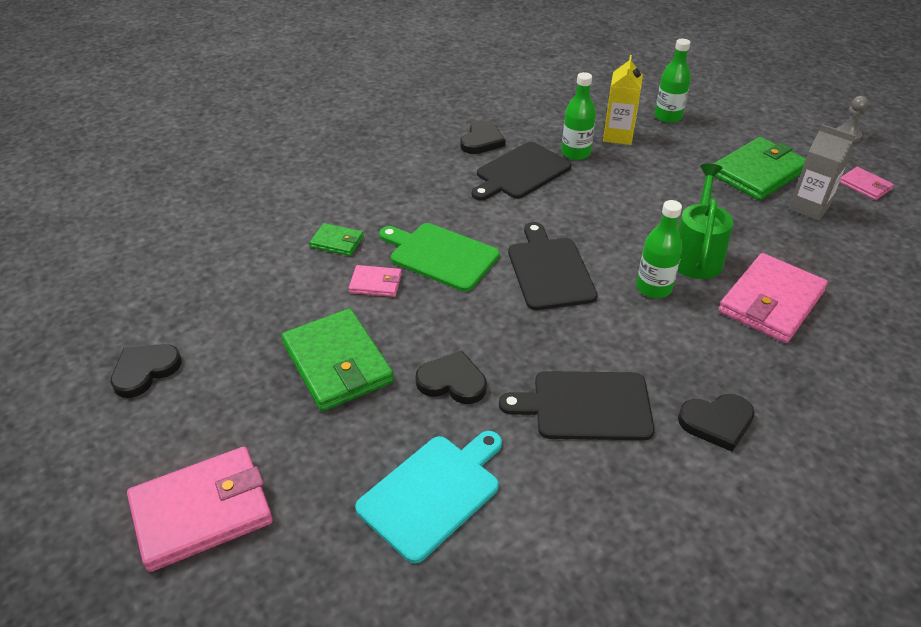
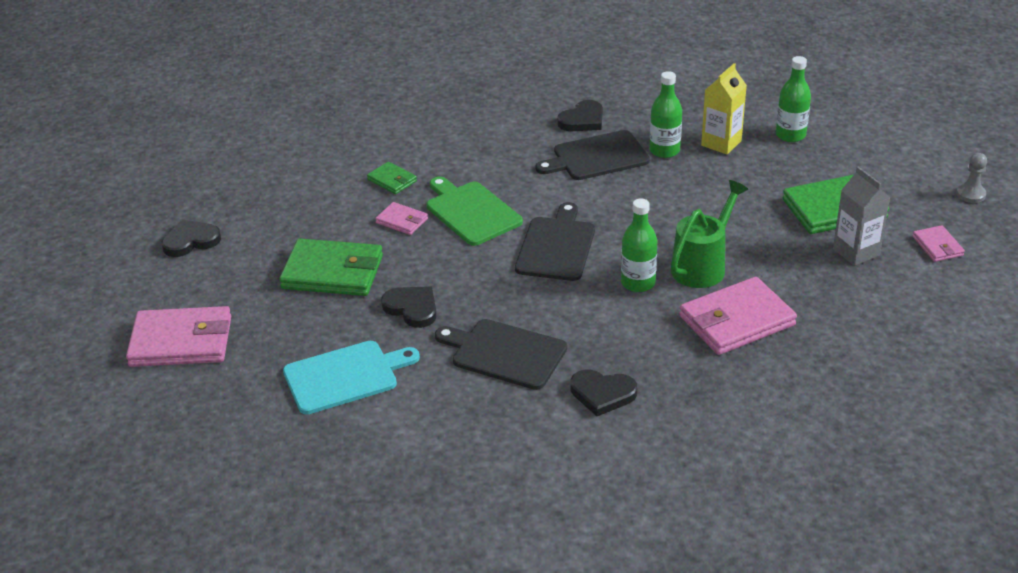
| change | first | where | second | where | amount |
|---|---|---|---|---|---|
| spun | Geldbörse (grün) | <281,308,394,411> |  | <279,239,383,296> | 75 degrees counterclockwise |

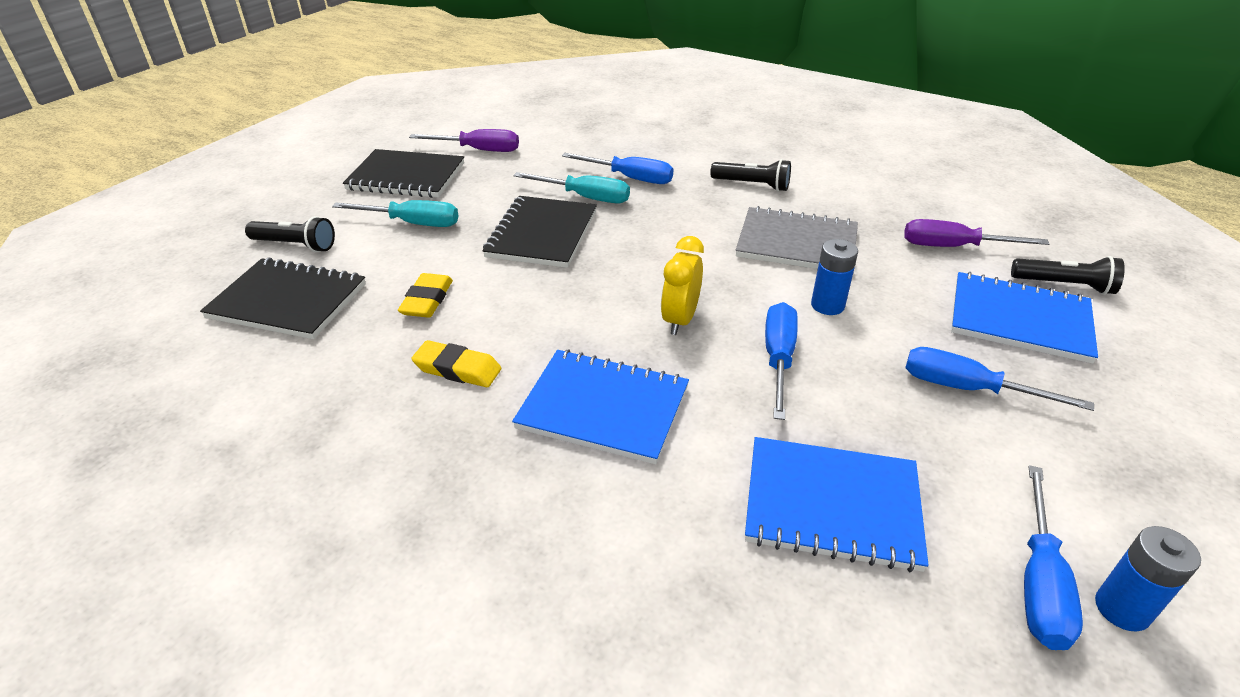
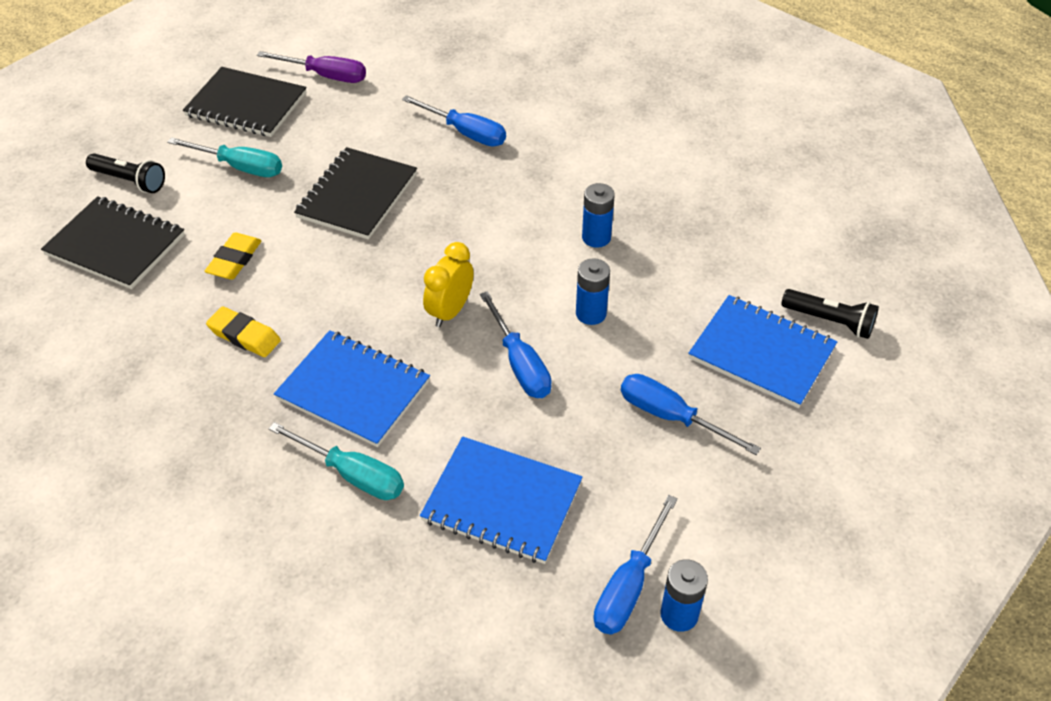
| change | first | where | second | where | amount |
|---|---|---|---|---|---|
| missing | Taschenlampe (schwarz) | <710,159,791,191> |  |  |  |
| missing | Schraubenzieher (lila) | <904,219,1050,247> |  |  |  |
| relocated | Schraubenzieher (türkis) | <513,172,630,203> |  | <268,422,404,500> |  |
| exchanged | Notizbuch (grau) | <736,206,858,269> | Batterie (blau) | <582,183,615,248> |  |
| spun | Schraubenzieher (blau) | <765,302,798,420> |  | <480,291,552,398> | 135 degrees clockwise |

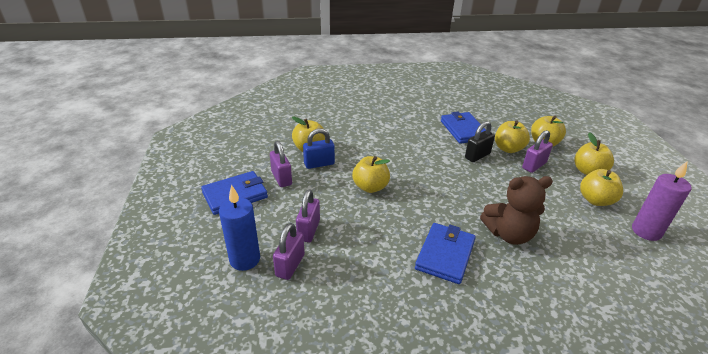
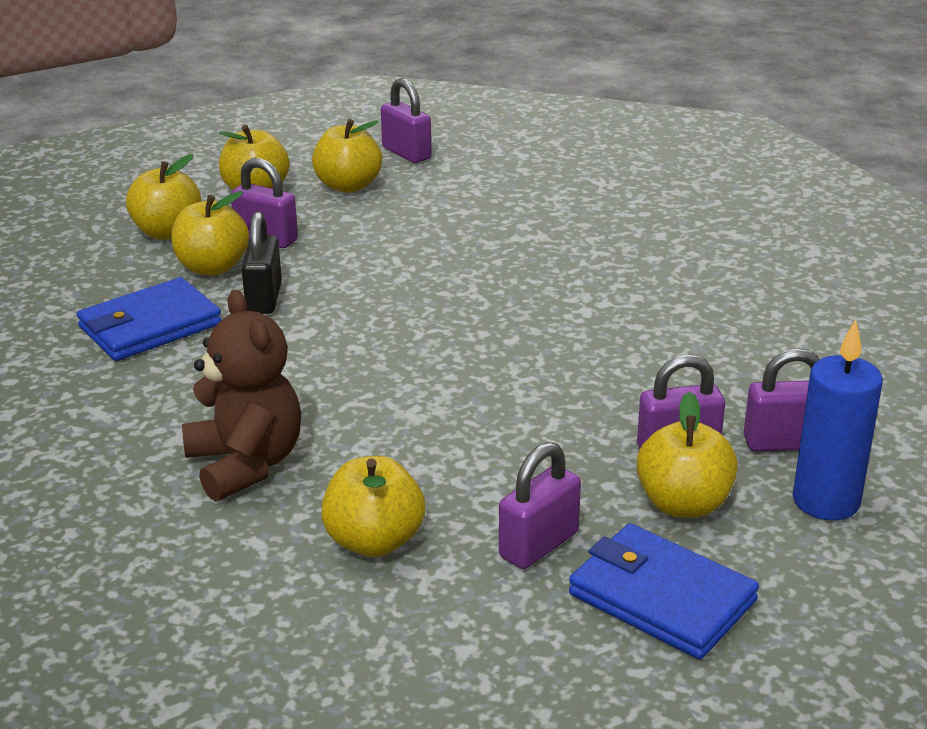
| change | first | where | second | where | amount |
|---|---|---|---|---|---|
| missing | Vorhängeschloss (blau) | <303,129,335,169> |  |  |  |
| missing | Geldbörse (blau) | <415,223,476,284> |  |  |  |
| relocated | Apfel (gelb) | <352,156,390,193> |  | <636,392,738,518> |  |
| relocated | Teddybär (braun) | <480,176,553,245> |  | <182,290,301,502> |  |
| exchanged | Kerze (lila) | <632,161,691,241> | Vorhängeschloss (lila) | <381,78,431,163> |  |
| spun | Vorhängeschloss (schwarz) | <465,121,495,162> |  | <241,211,282,314> | 60 degrees clockwise |

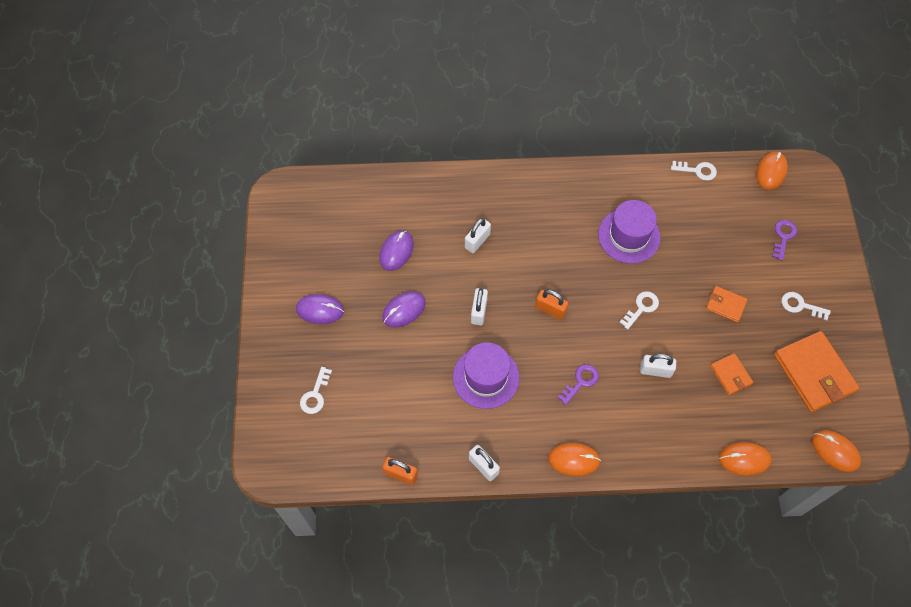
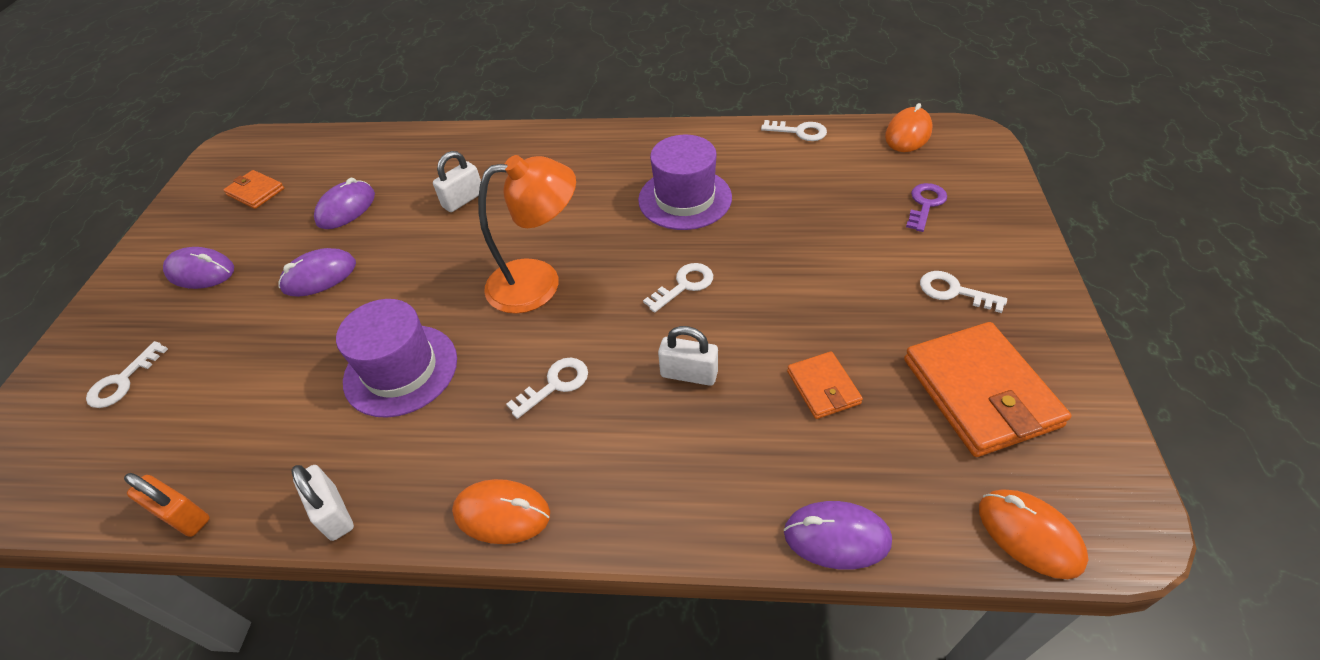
| change | first | where | second | where | amount |
|---|---|---|---|---|---|
| missing | Vorhängeschloss (weiß) | <471,288,488,325> |  |  |  |
| relocated | Geldbörse (orange) | <706,286,748,322> |  | <223,170,284,209> |  |
| exchanged | Vorhängeschloss (orange) | <535,290,569,320> | Lampe (orange) | <478,155,576,314> |  |
| colour | Schlüssel (lila) | <557,364,599,405> | Schlüssel (weiß) | <506,358,588,419> |  |
| colour | Computermaus (orange) | <719,442,772,476> | Computermaus (lila) | <784,501,892,570> |  |

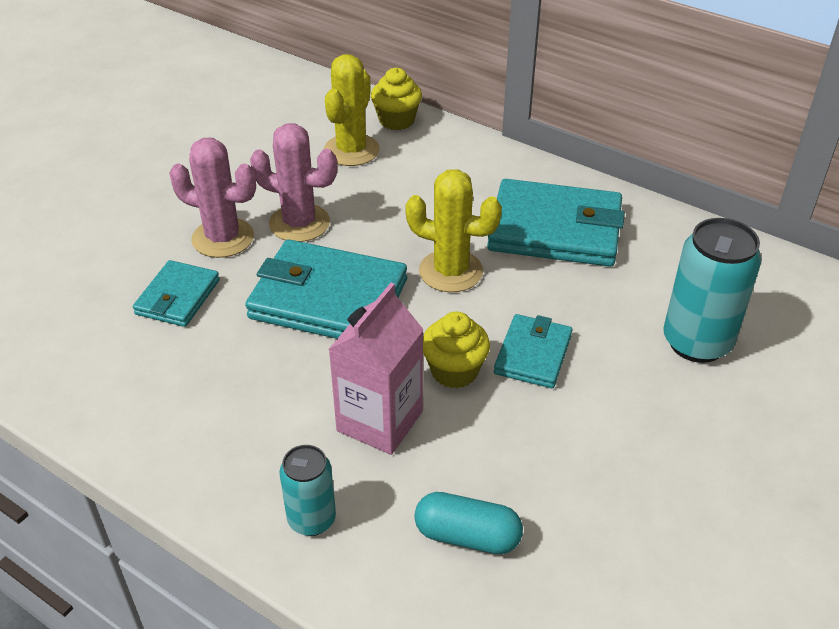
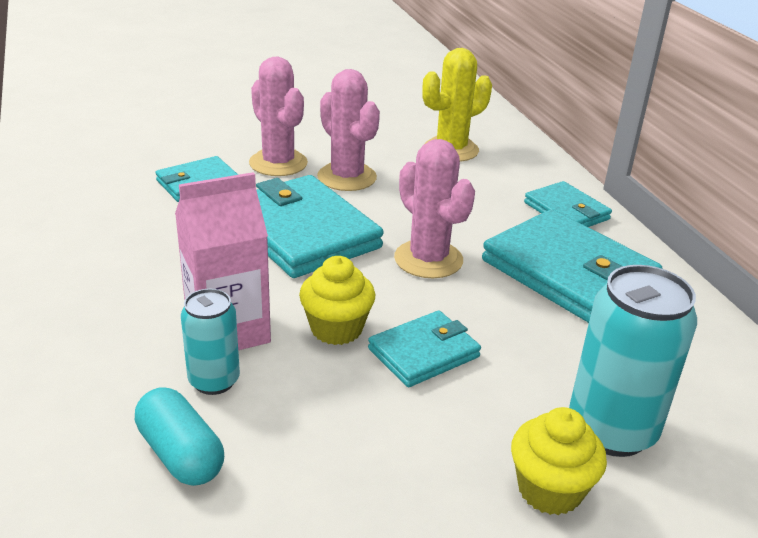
| change | first | where | second | where | amount |
|---|---|---|---|---|---|
| appeared |  |  | Geldbörse (türkis) | <524,181,612,227> |  |
| relocated | Dose (türkis) | <280,445,336,536> |  | <181,289,240,395> |  |
| relocated | Muffin (gelb) | <371,68,422,130> |  | <511,407,607,515> |  |
| colour | Kaktus (gelb) | <405,169,502,292> | Kaktus (rosa) | <394,139,475,278> |  |

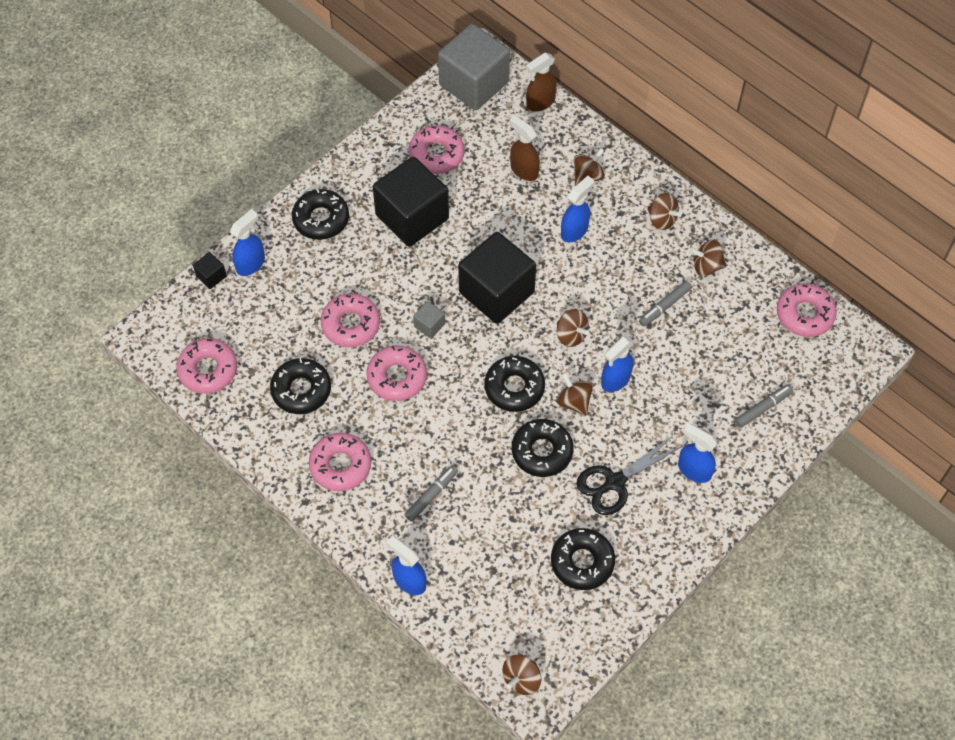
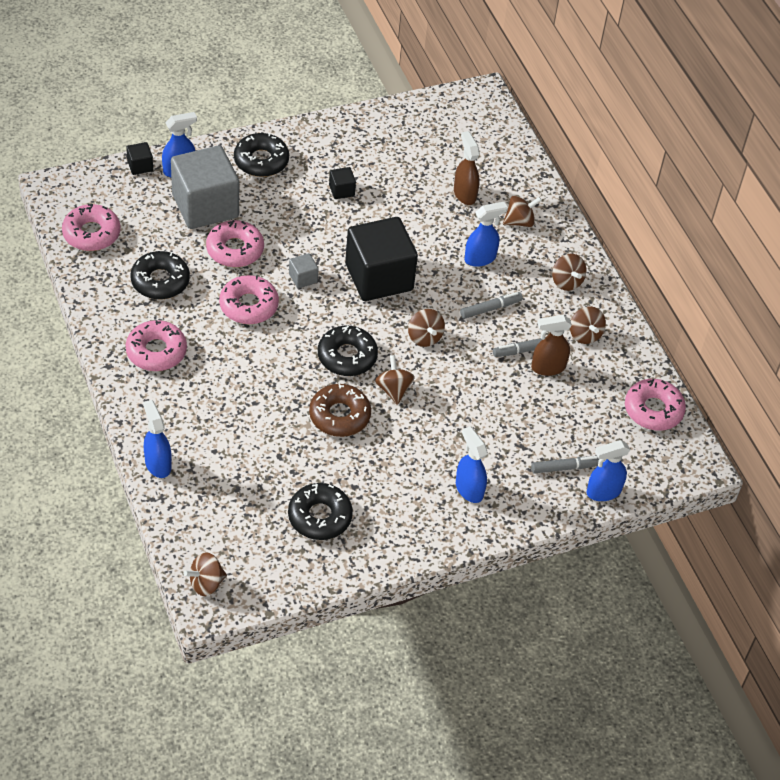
| change | first | where | second | where | amount |
|---|---|---|---|---|---|
| missing | Donut (rosa) | <409,125,465,174> |  |  |  |
| missing | Schere (schwarz) | <576,436,682,515> |  |  |  |
| relocated | Filzstift (grau) | <404,465,458,521> |  | <460,292,523,319> |  |
| relocated | Kubus (grau) | <438,24,510,110> |  | <171,145,239,229> |  |
| relocated | Sprühflasche (braun) | <526,53,557,112> |  | <531,315,572,376> |  |
| relocated | Sprühflasche (blau) | <601,336,634,392> |  | <587,440,630,501> |  |
| colour | Donut (schwarz) | <512,419,574,477> | Donut (braun) | <309,384,371,437> |  |
| spun | Kreisel (braun) | <690,240,727,276> |  | <570,306,606,344> | 135 degrees counterclockwise |
| size | Kubus (schwarz) | <373,157,449,247> |  | <329,167,356,199> | x0.41 |

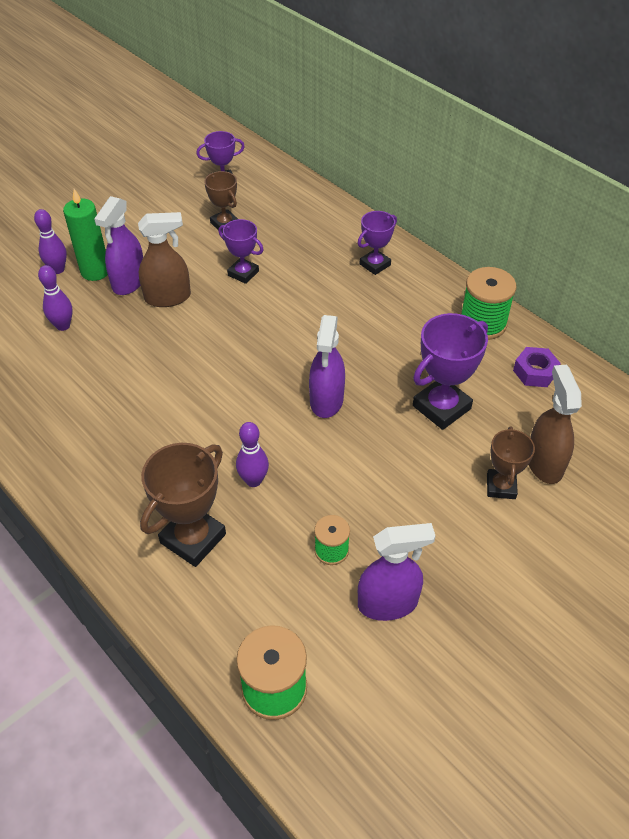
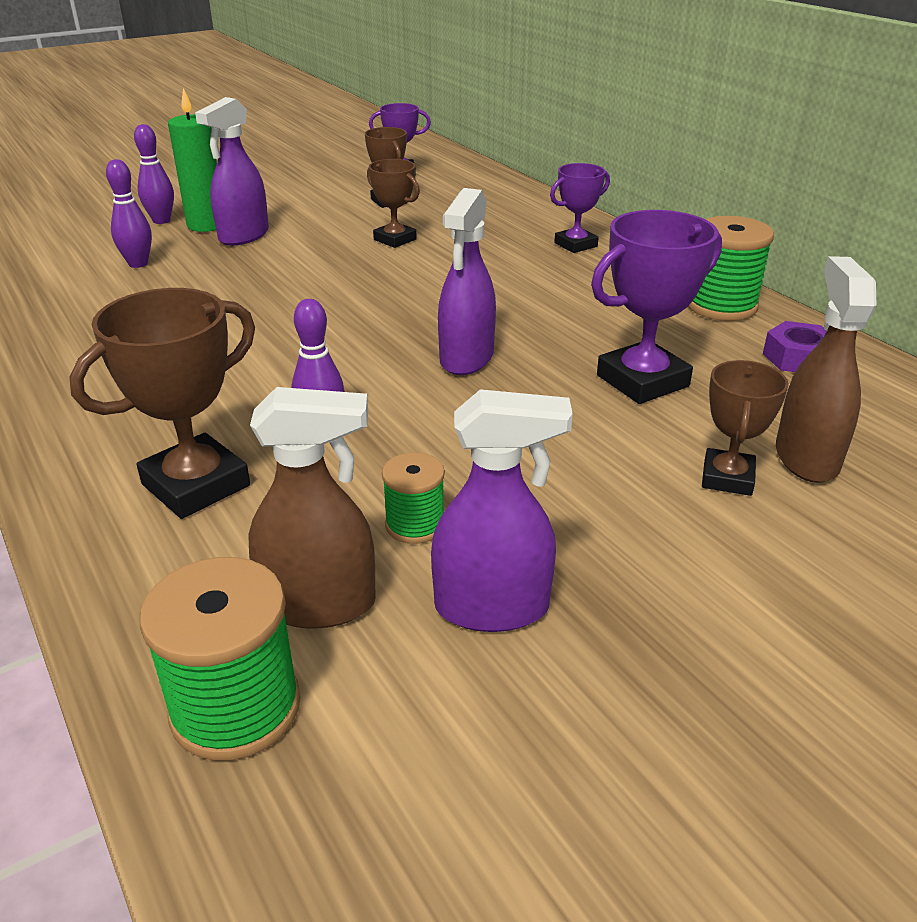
| change | first | where | second | where | amount |
|---|---|---|---|---|---|
| relocated | Sprühflasche (braun) | <138,212,191,307> |  | <248,387,376,629> |  |
| colour | Pokal (lila) | <218,219,264,284> | Pokal (braun) | <367,159,420,248> |  |

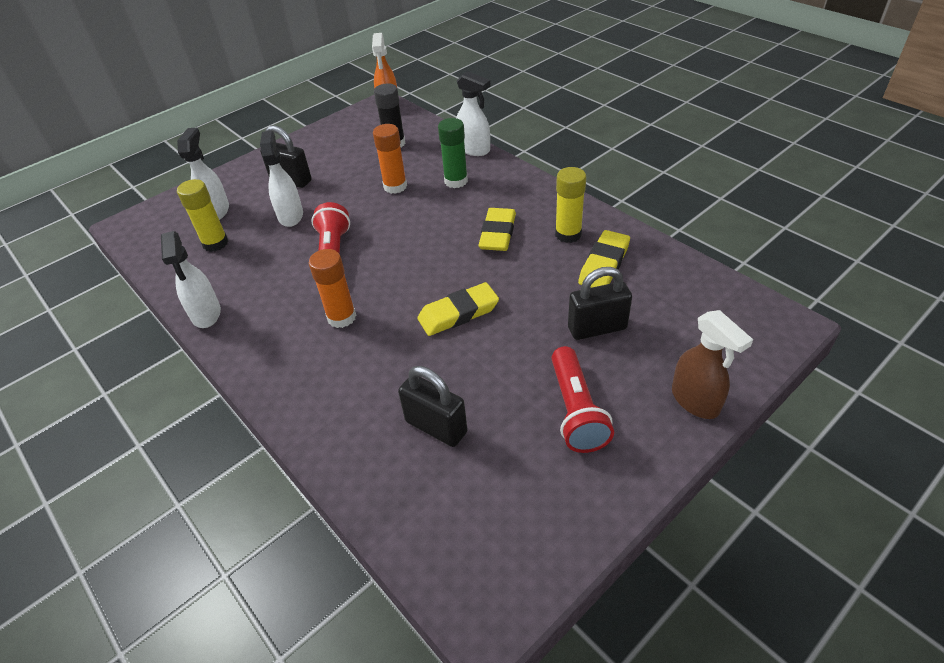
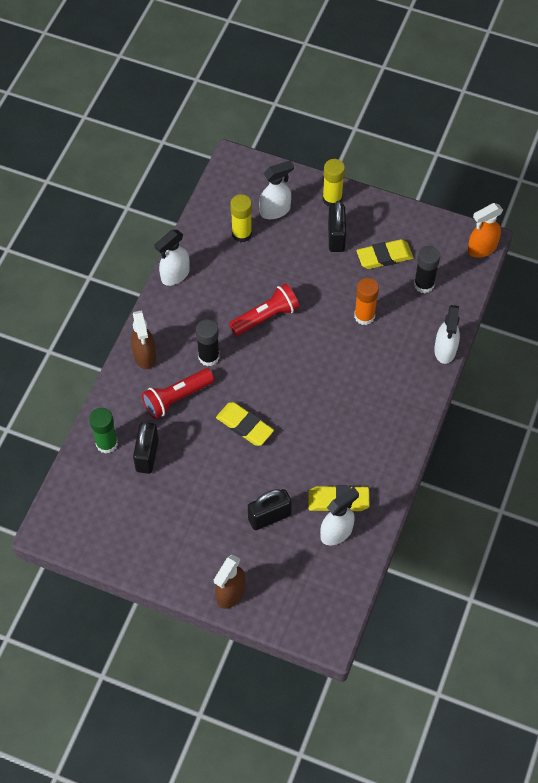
| change | first | where | second | where | amount |
|---|---|---|---|---|---|
| appeared |  |  | Sprühflasche (braun) | <131,310,156,369> |  |
| relocated | Sprühflasche (weiß) | <260,130,303,227> |  | <320,487,359,545> |  |
| relocated | Klebestift (grün) | <438,118,468,188> |  | <89,408,118,454> |  |
| relocated | Radiergummi (gelb) | <478,208,516,251> |  | <356,239,413,269> |  |
| relocated | Taschenlampe (rot) | <551,346,614,453> |  | <142,368,214,419> |  |
| relocated | Klebestift (gelb) | <555,167,586,243> |  | <323,159,345,206> |  |
| colour | Klebestift (orange) | <309,249,356,328> | Klebestift (schwarz) | <196,319,220,366> |  |
| spun | Vorhängeschloss (schwarz) | <568,267,632,340> |  | <248,489,292,530> | 75 degrees counterclockwise |

